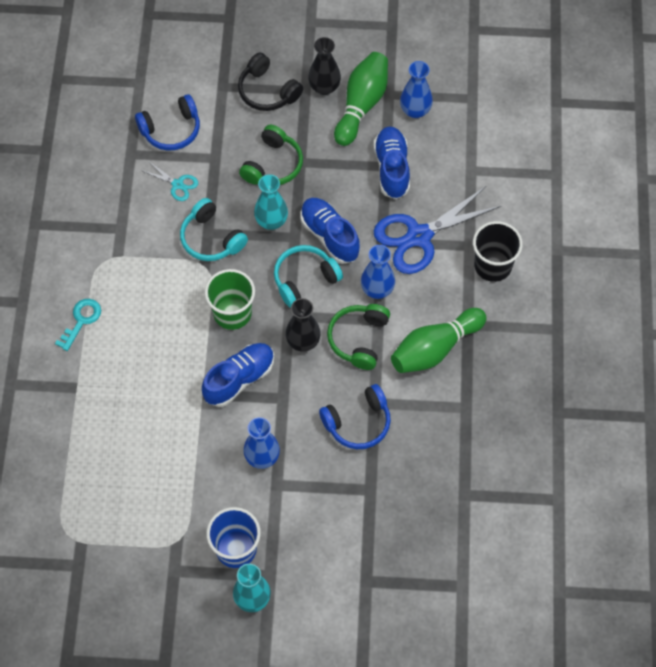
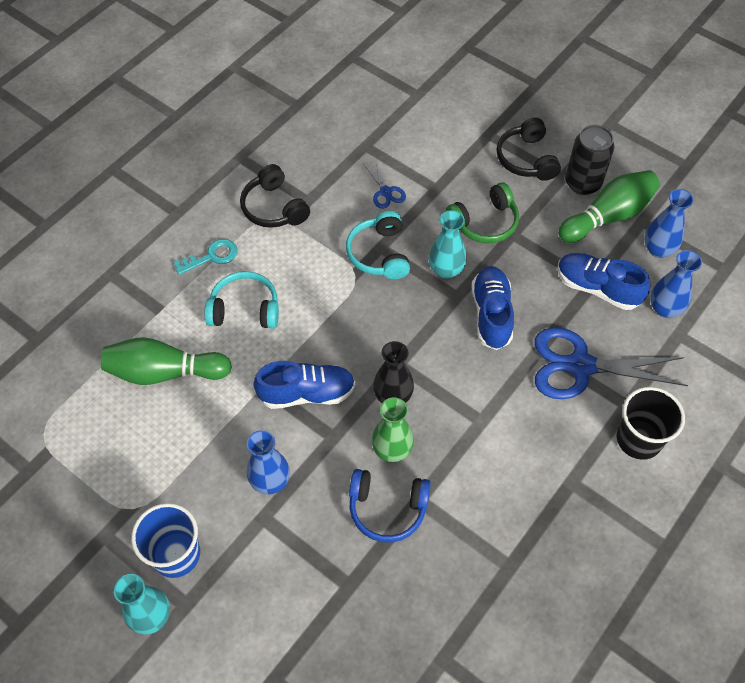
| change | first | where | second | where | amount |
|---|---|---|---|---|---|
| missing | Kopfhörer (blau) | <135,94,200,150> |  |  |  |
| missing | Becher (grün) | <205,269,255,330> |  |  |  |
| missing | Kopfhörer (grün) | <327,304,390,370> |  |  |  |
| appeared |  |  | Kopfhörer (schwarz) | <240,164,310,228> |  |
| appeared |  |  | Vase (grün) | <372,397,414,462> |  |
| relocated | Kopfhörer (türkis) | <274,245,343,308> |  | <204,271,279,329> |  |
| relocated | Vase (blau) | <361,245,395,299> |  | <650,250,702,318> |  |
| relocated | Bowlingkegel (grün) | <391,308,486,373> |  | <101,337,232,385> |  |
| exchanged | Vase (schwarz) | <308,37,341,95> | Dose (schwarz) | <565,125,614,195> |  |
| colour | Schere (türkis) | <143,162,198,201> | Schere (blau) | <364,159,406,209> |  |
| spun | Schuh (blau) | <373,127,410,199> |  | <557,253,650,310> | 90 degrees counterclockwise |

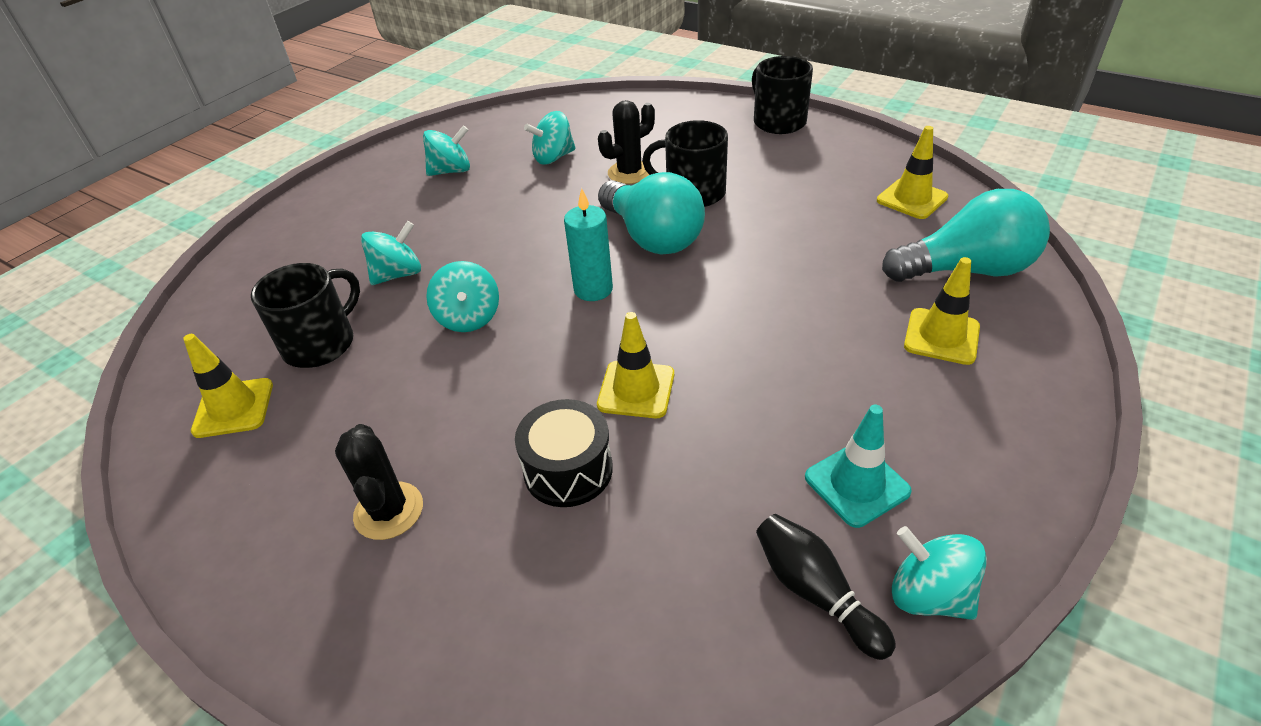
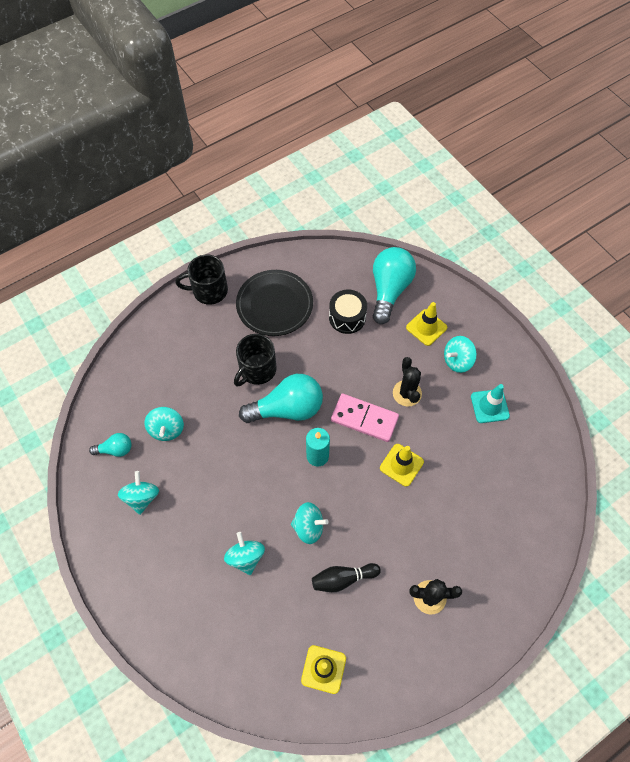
| change | first | where | second | where | amount |
|---|---|---|---|---|---|
| missing | Tasse (schwarz) | <251,263,360,368> |  |  |  |
| missing | Leitkegel (gelb) | <877,126,948,219> |  |  |  |
| appeared |  |  | Glühbirne (türkis) | <89,433,132,457> |  |
| appeared |  |  | Teller (schwarz) | <236,270,313,336> |  |
| appeared |  |  | Dominostein (rosa) | <331,394,399,442> |  |
| relocated | Trommel (schwarz) | <515,399,613,507> |  | <329,290,367,334> |  |
| relocated | Kaktus (schwarz) | <598,100,655,184> |  | <393,357,422,406> |  |
| relocated | Bowlingkegel (schwarz) | <756,514,896,660> |  | <312,563,381,592> |  |
| relocated | Kreisel (türkis) | <892,526,987,620> |  | <444,336,477,373> |  |

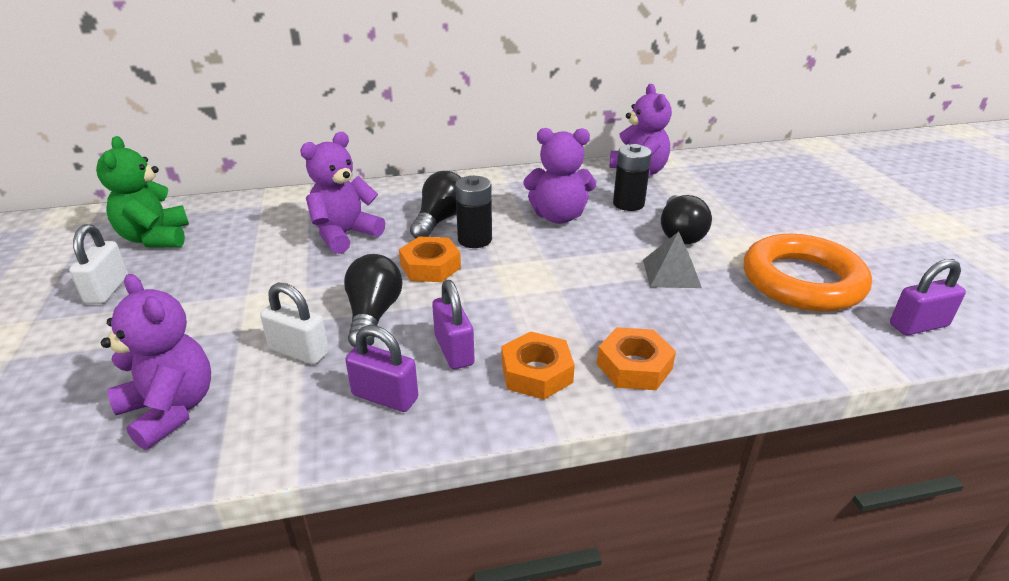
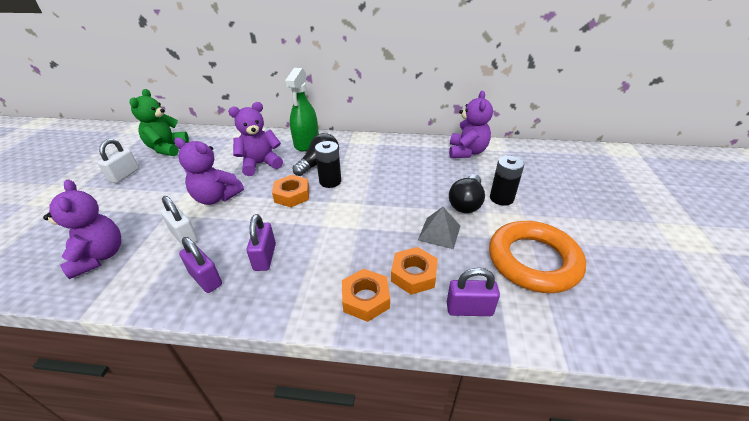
| change | first | where | second | where | amount |
|---|---|---|---|---|---|
| missing | Glühbirne (schwarz) | <344,254,402,347> |  |  |  |
| appeared |  |  | Sprühflasche (grün) | <284,68,319,151> |  |
| relocated | Sechskantmutter (orange) | <502,332,575,400> |  | <391,247,438,295> |  |
| relocated | Teddybär (lila) | <524,128,596,224> |  | <174,138,244,205> |  |
| relocated | Batterie (schwarz) | <613,144,652,211> |  | <490,156,524,206> |  |
| relocated | Vorhängeschloss (lila) | <890,259,966,335> |  | <447,268,500,316> |  |

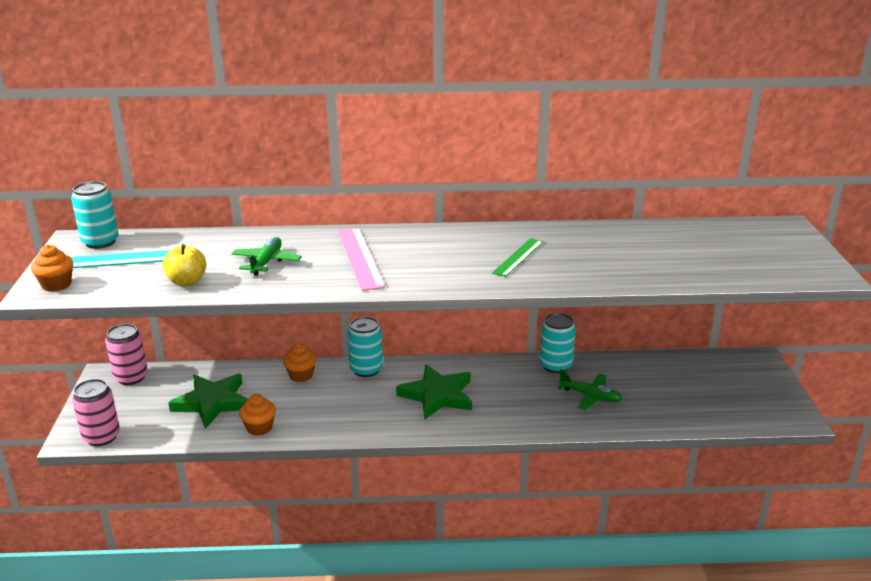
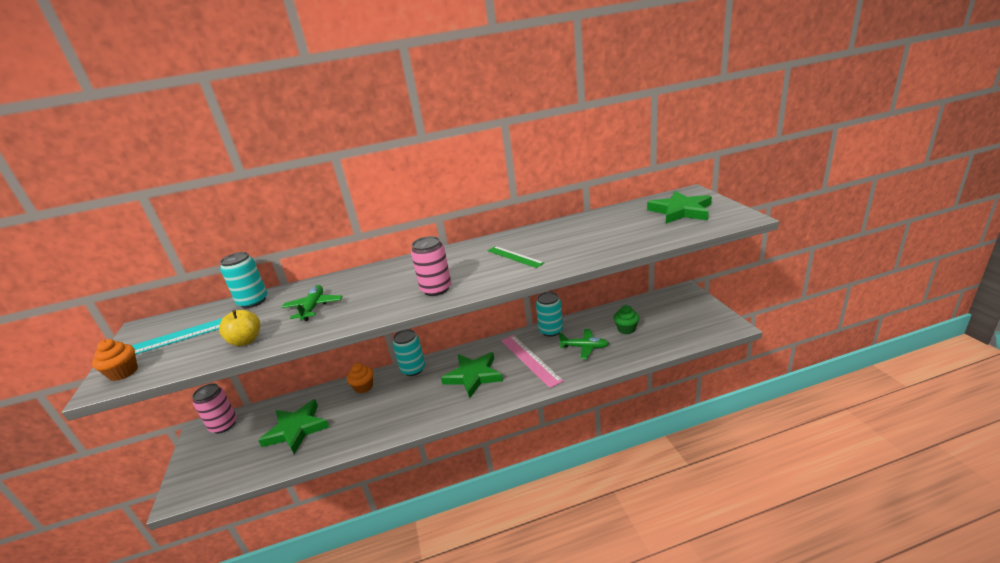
| change | first | where | second | where | amount |
|---|---|---|---|---|---|
| missing | Muffin (orange) | <239,394,276,436> |  |  |  |
| appeared |  |  | Muffin (grün) | <614,305,639,334> |  |
| appeared |  |  | Stern (grün) | <647,191,712,224> |  |
| relocated | Dose (türkis) | <71,181,119,249> |  | <220,252,267,308> |  |
| relocated | Dose (rosa) | <72,379,120,446> |  | <411,236,451,296> |  |
| relocated | Lineal (rosa) | <338,228,385,291> |  | <501,335,564,388> |  |
| spun | Lineal (grün) | <492,238,543,277> |  | <487,246,544,268> | 60 degrees counterclockwise |

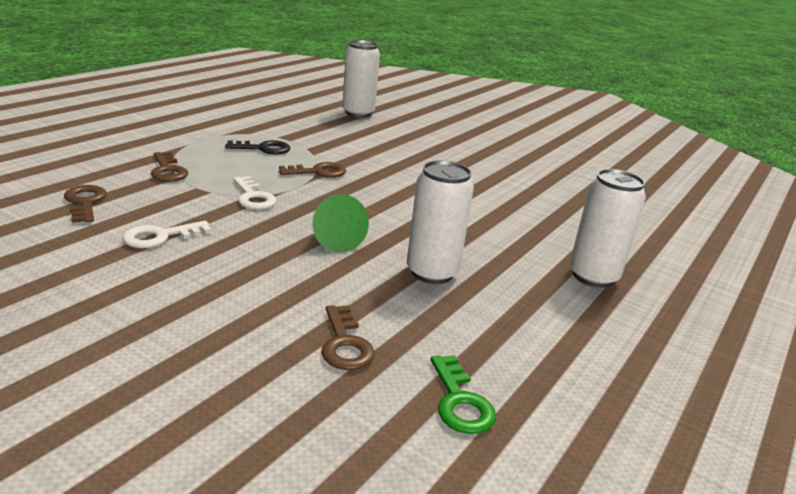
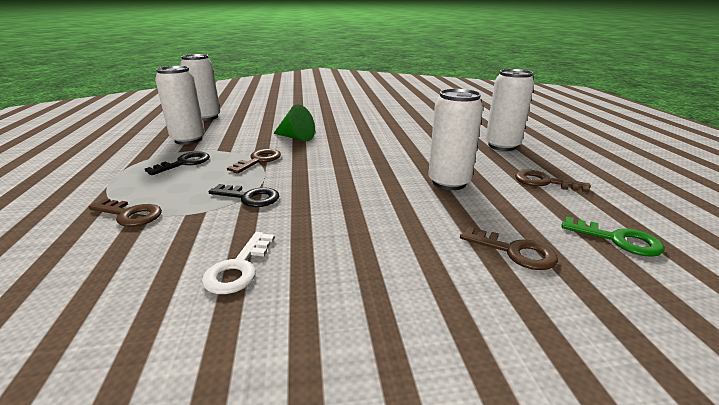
| change | first | where | second | where | amount |
|---|---|---|---|---|---|
| appeared |  |  | Dose (weiß) | <155,66,205,145> |  |
| relocated | Schlüssel (braun) | <64,185,107,223> |  | <515,170,591,193> |  |
| relocated | Kegel (grün) | <312,194,369,253> |  | <273,104,315,141> |  |
| colour | Schlüssel (weiß) | <233,176,277,210> | Schlüssel (schwarz) | <208,184,279,207> |  |

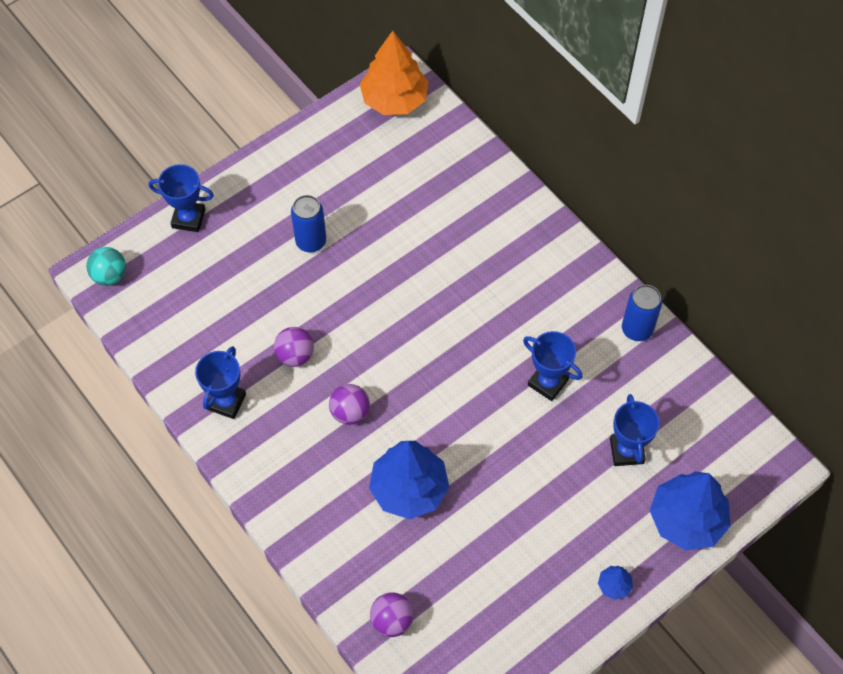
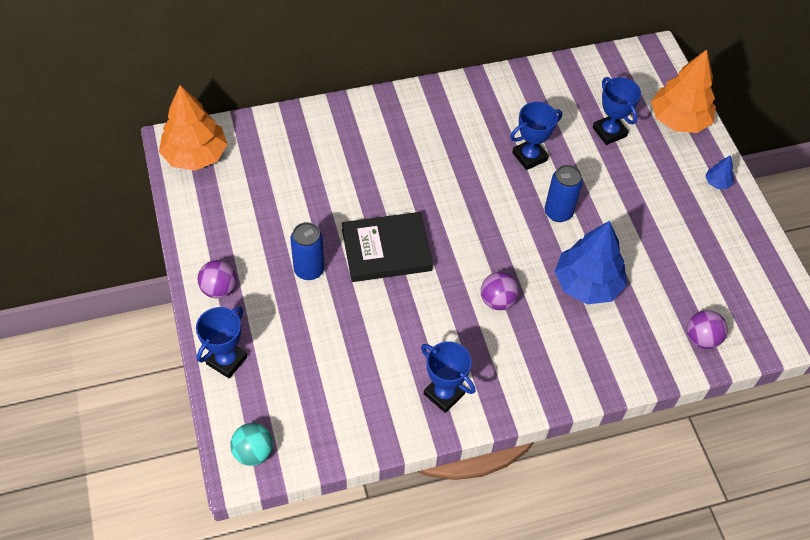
| change | first | where | second | where | amount |
|---|---|---|---|---|---|
| appeared |  |  | Buch (schwarz) | <342,212,433,282> |  |
| relocated | Ball (lila) | <274,327,314,367> |  | <197,260,237,298> |  |
| relocated | Dose (blau) | <622,285,662,341> |  | <545,165,583,222> |  |
| colour | Baum (blau) | <650,471,731,550> | Baum (orange) | <651,49,716,133> |  |
| spun | Pokal (blau) | <610,394,660,466> |  | <593,77,641,145> | 45 degrees clockwise |

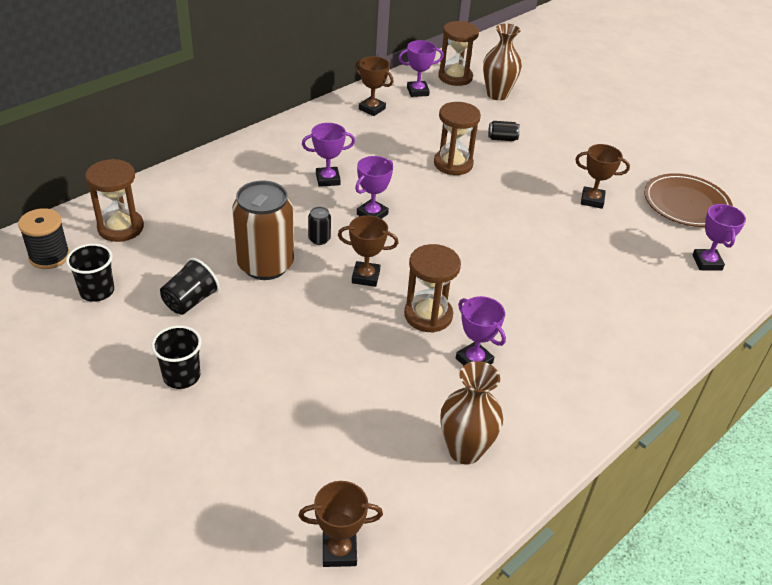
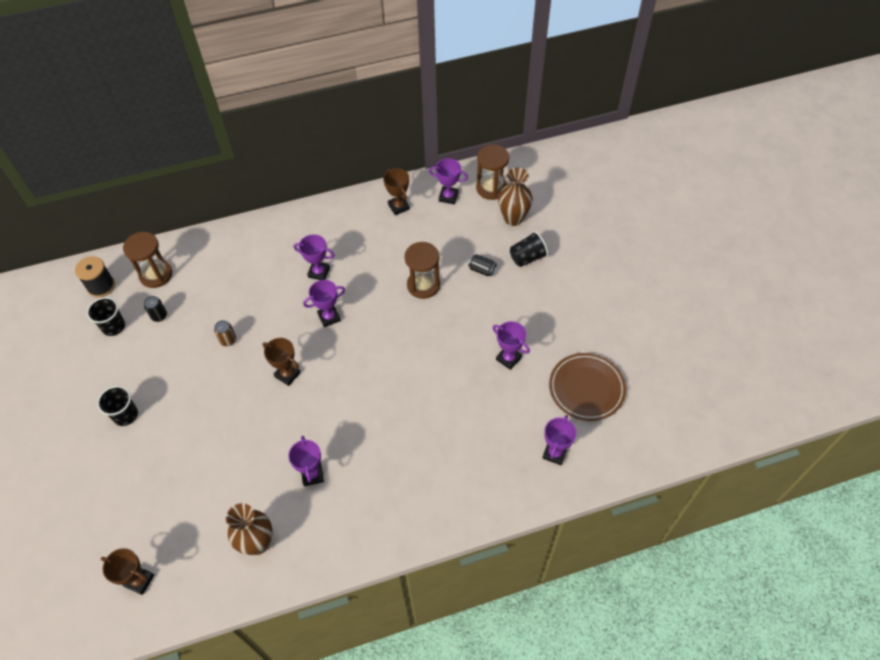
| change | first | where | second | where | amount |
|---|---|---|---|---|---|
| missing | Sanduhr (braun) | <404,244,461,333> |  |  |  |
| relocated | Becher (schwarz) | <160,258,220,315> |  | <510,231,548,267> |  |
| relocated | Dose (schwarz) | <308,207,331,245> |  | <144,296,167,322> |  |
| colour | Pokal (braun) | <575,144,630,209> | Pokal (lila) | <492,321,530,370> |  |
| size | Dose (braun) | <232,181,294,280> |  | <214,320,236,346> | x0.41 |

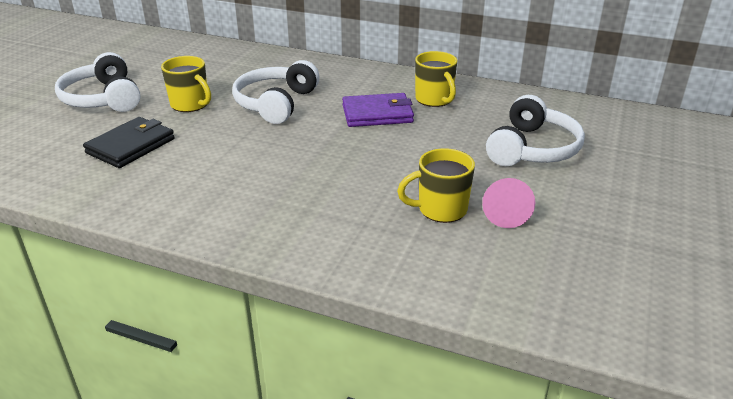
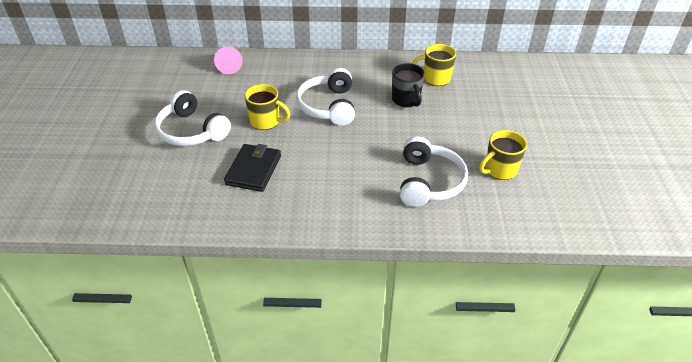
| change | first | where | second | where | amount |
|---|---|---|---|---|---|
| relocated | Kegel (rosa) | <482,178,535,228> |  | <214,47,242,74> |  |
| relocated | Kopfhörer (weiß) | <486,95,585,166> |  | <400,136,468,207> |  |
| exchanged | Geldbörse (lila) | <342,93,414,127> | Tasse (schwarz) | <392,63,425,107> |  |
| spun | Tasse (gelb) | <415,51,457,107> |  | <412,44,456,86> | 135 degrees clockwise |

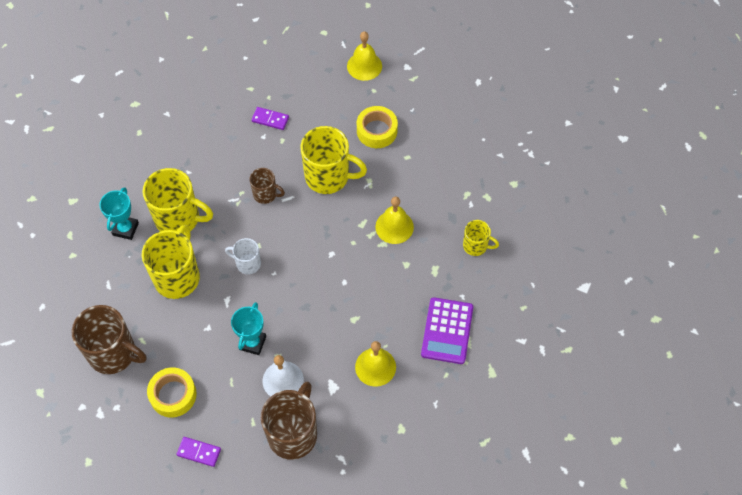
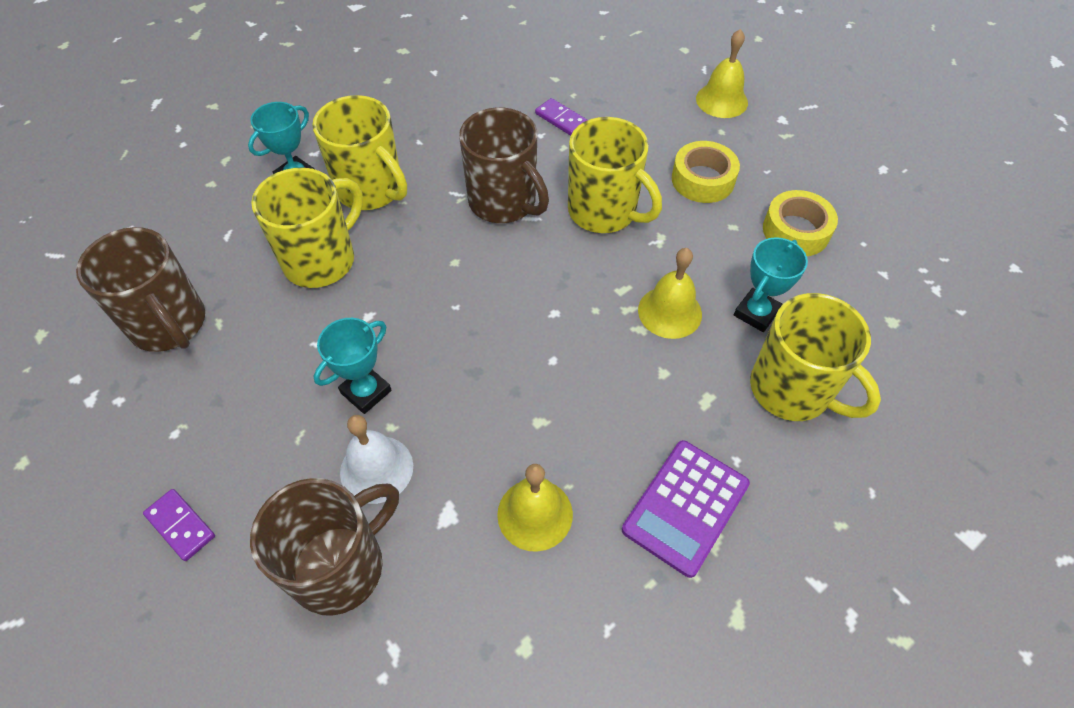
| change | first | where | second | where | amount |
|---|---|---|---|---|---|
| missing | Tasse (weiß) | <225,238,261,275> |  |  |  |
| appeared |  |  | Pokal (türkis) | <734,237,808,332> |  |
| relocated | Klebeband (gelb) | <147,368,197,417> |  | <763,190,838,256> |  |
| size | Tasse (braun) | <249,168,285,204> |  | <459,108,549,223> | x1.87 |
| size | Tasse (gelb) | <463,220,499,256> |  | <750,293,881,421> | x1.87 |

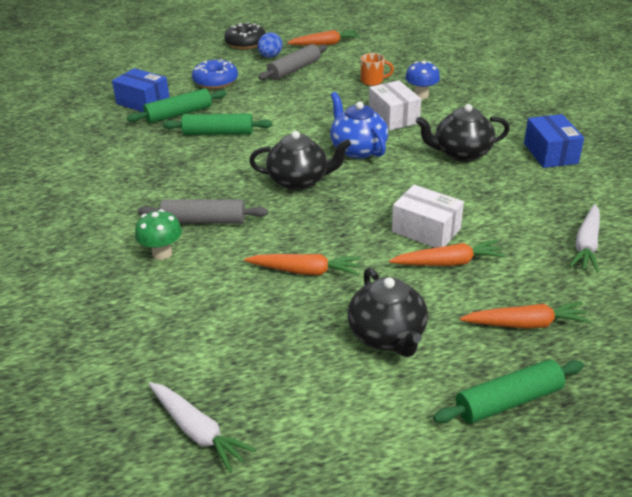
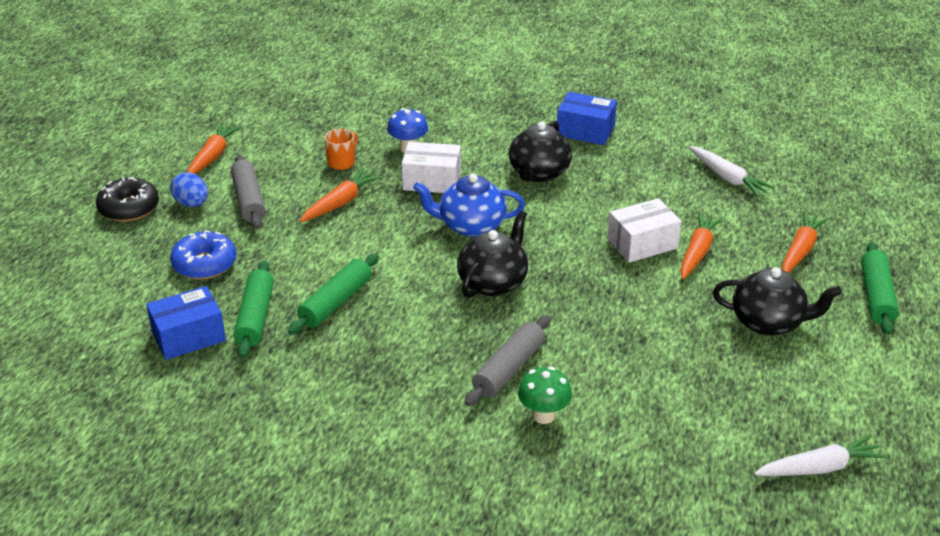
| change | first | where | second | where | amount |
|---|---|---|---|---|---|
| relocated | Karotte (orange) | <244,254,361,275> |  | <300,169,381,222> |  |

